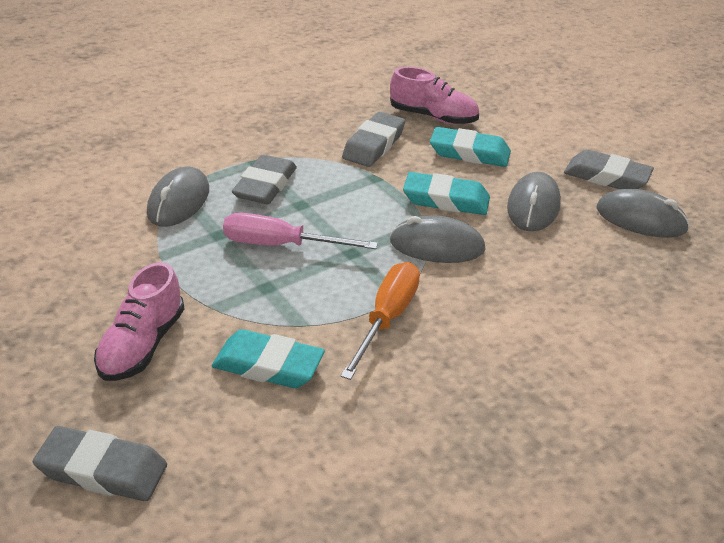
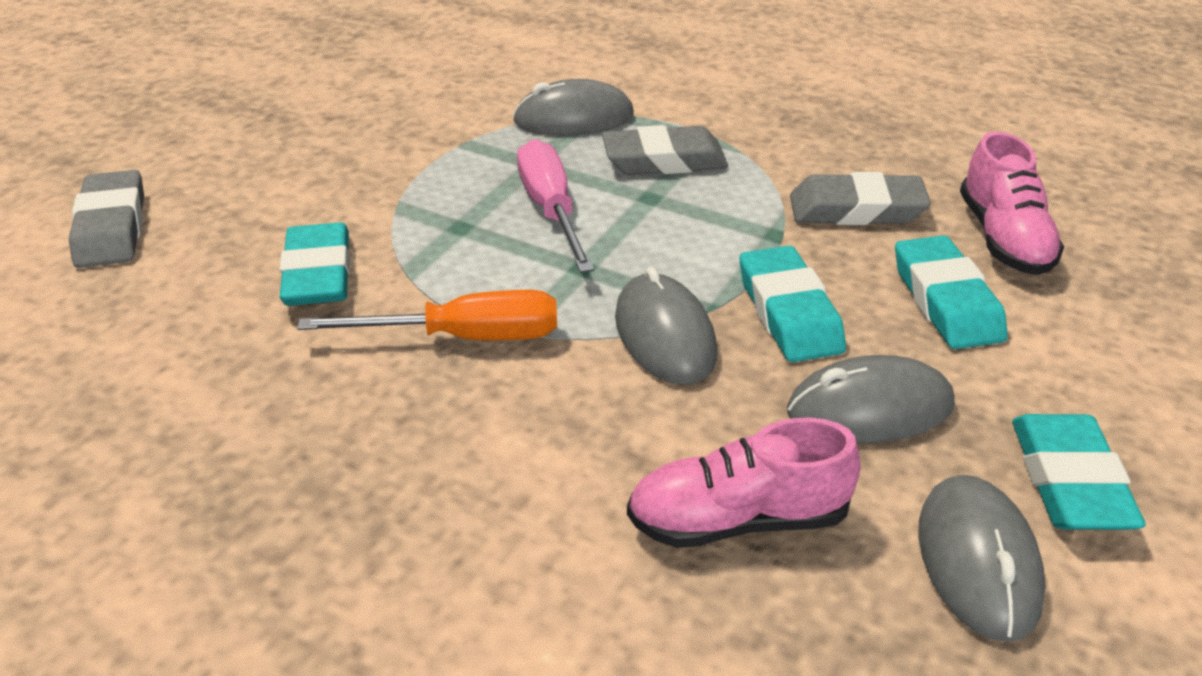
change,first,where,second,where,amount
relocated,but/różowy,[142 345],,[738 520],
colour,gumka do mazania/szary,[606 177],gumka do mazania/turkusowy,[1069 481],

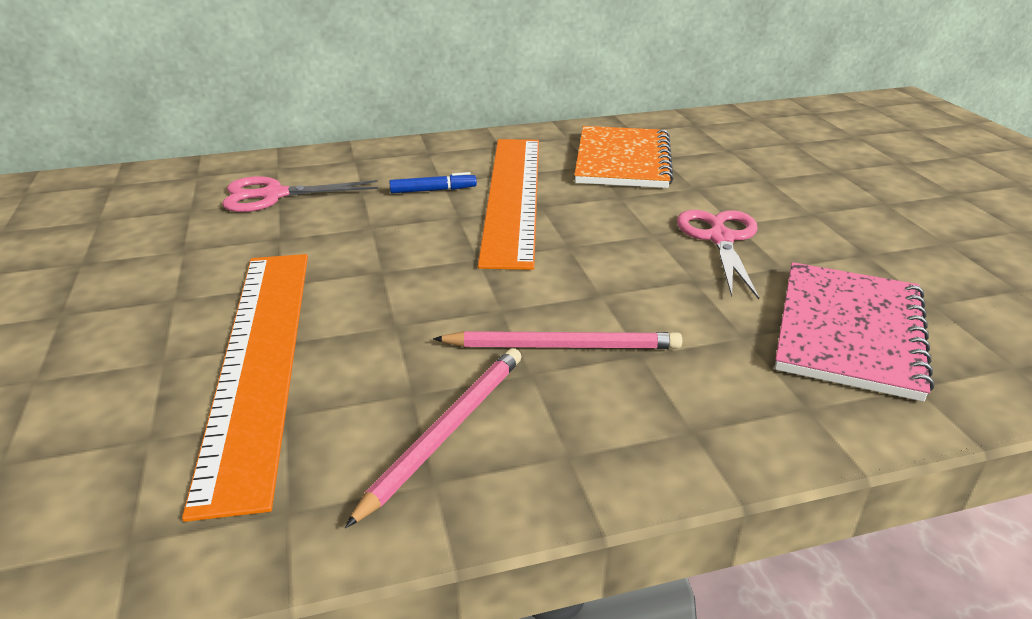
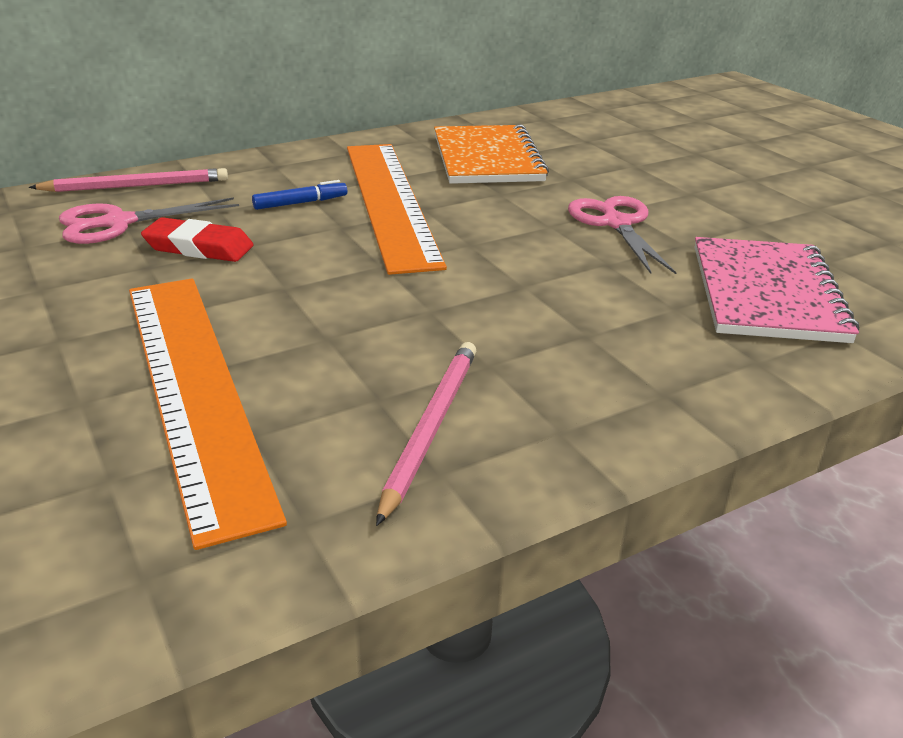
change,first,where,second,where,amount
relocated,ołówek/różowy,[561 346],,[135 186],
appeared,,,gumka do mazania/czerwony,[199 247],

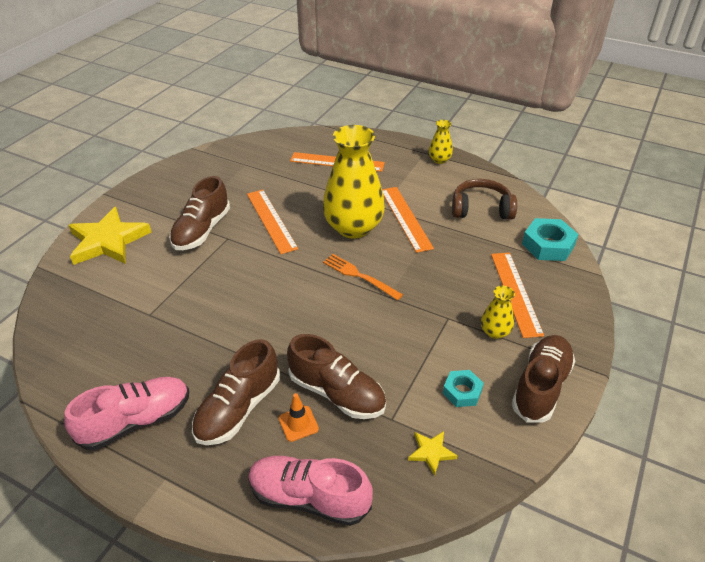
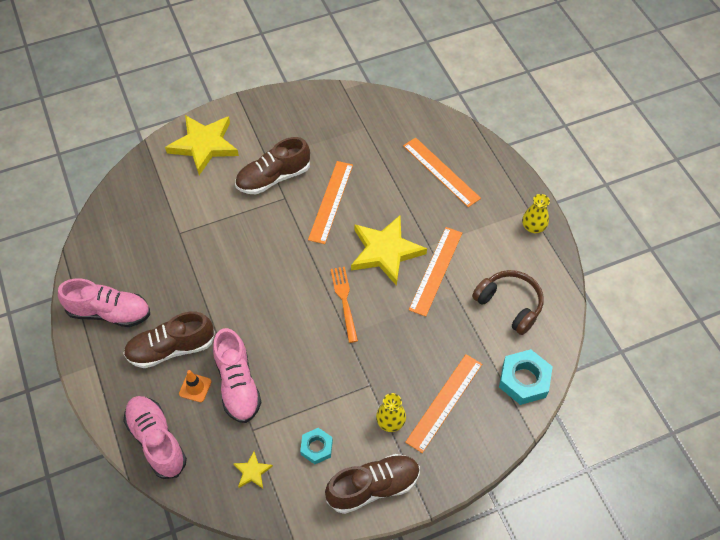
change,first,where,second,where,amount
colour,but/brązowy,[337 393],but/różowy,[237 384],
exchanged,wazon/żółty,[353 227],gwiazda/żółty,[385 251],

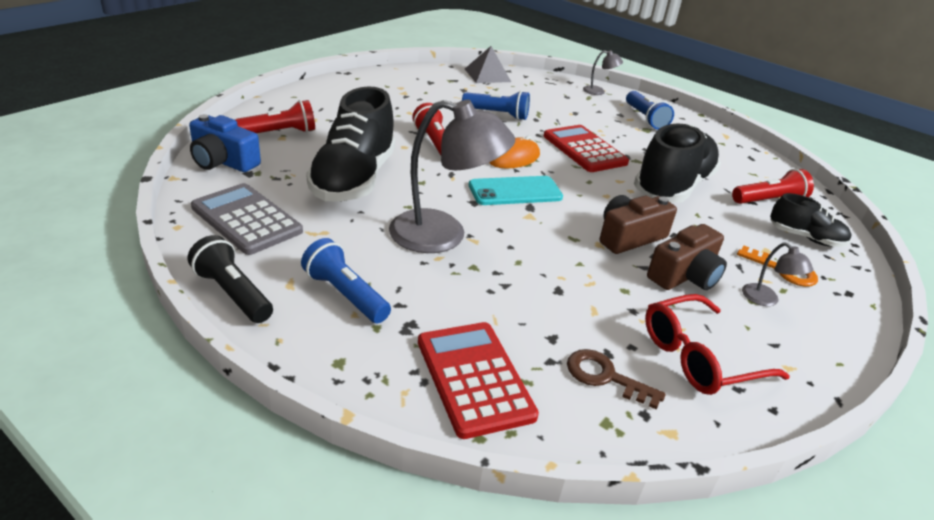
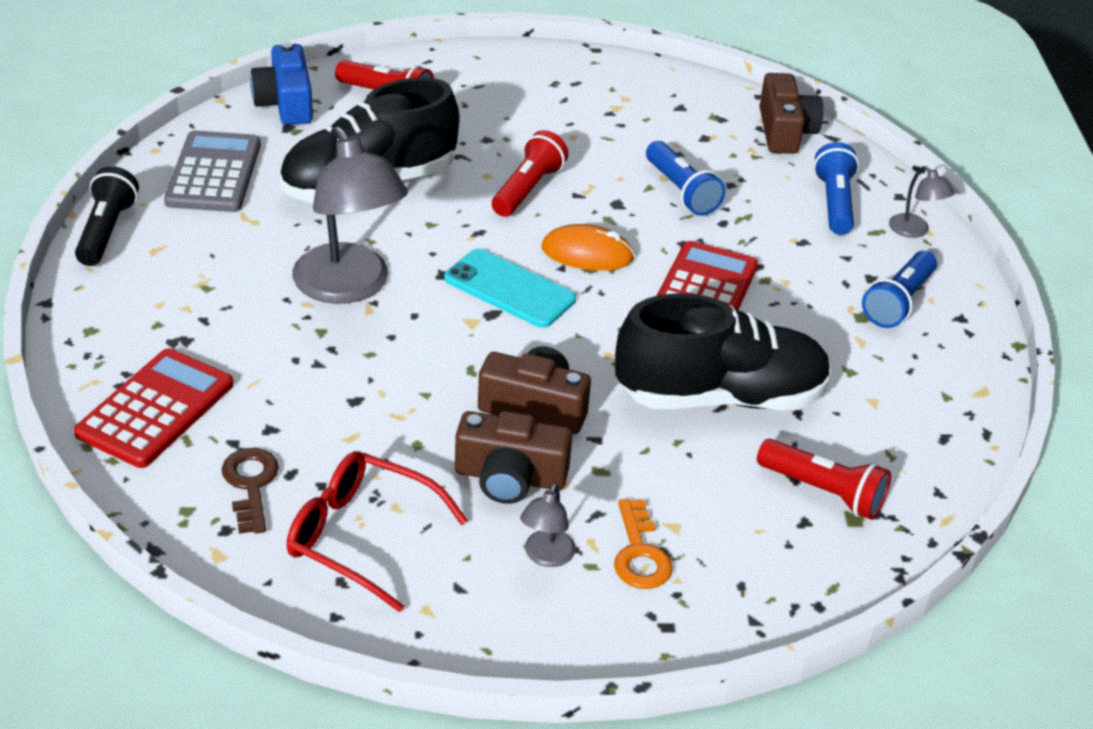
change,first,where,second,where,amount
relocated,latarka/niebieski,[345 294],,[834 203],
exchanged,piramida/szary,[487 75],aparat fotograficzny/brązowy,[785 131],
missing,but/czarny,[805 238],,,

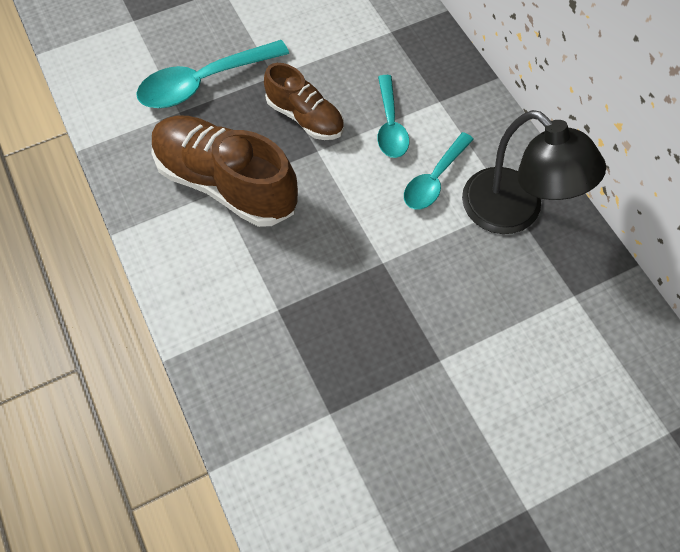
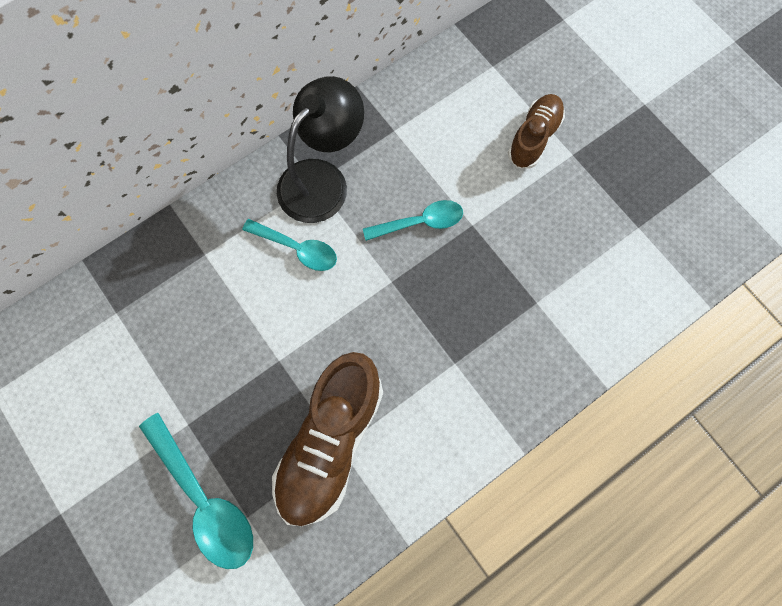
change,first,where,second,where,amount
relocated,but/brązowy,[305 117],,[534 137],
relocated,łyżka/turkusowy,[390 125],,[420 222],

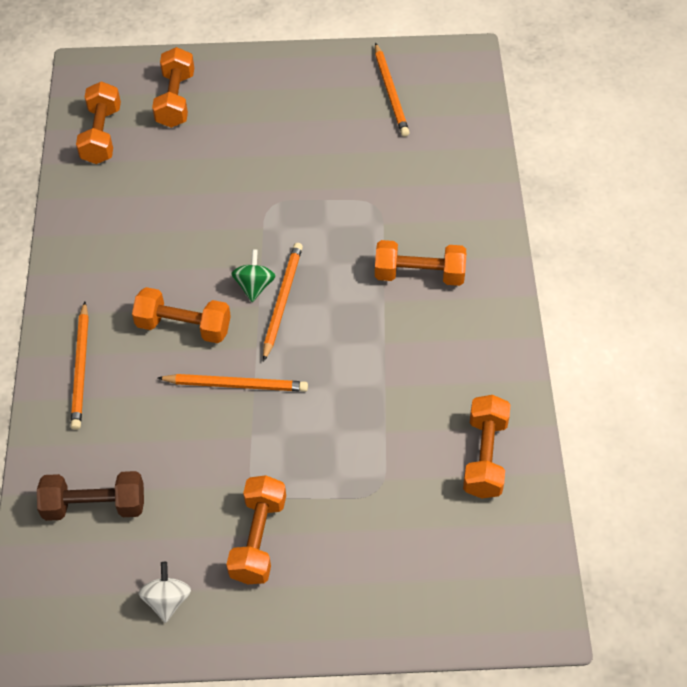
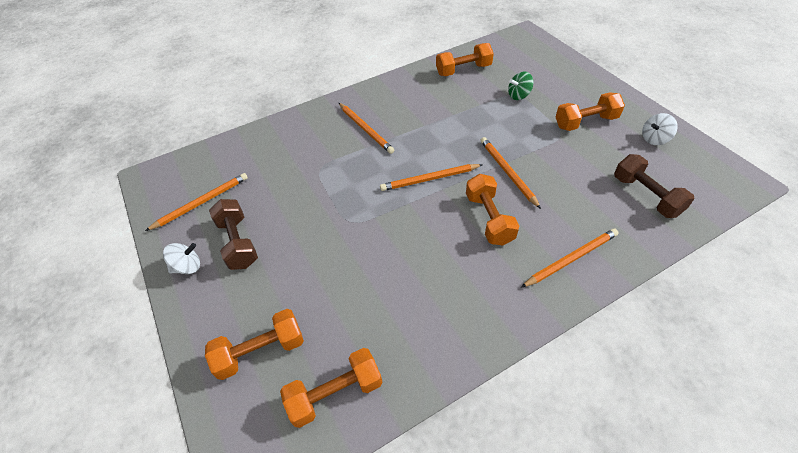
change,first,where,second,where,amount
relocated,bączek/zielony,[254 286],,[518 95],
exchanged,hantel/pomarańczowy,[419 274],ołówek/pomarańczowy,[365 129],
appeared,,,bączek/biały,[188 267],
appeared,,,hantel/brązowy,[238 242],

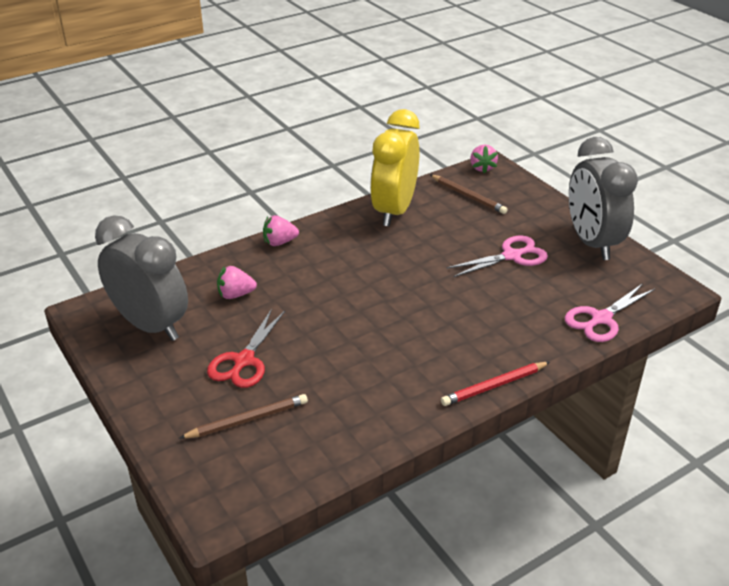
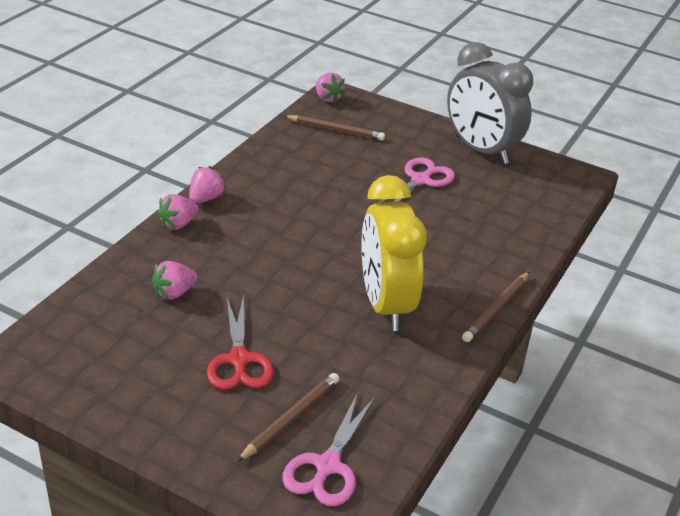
change,first,where,second,where,amount
missing,budzik/szary,[151 325],,,
relocated,budzik/żółty,[394 211],,[385 304],
colour,ołówek/czerwony,[494 386],ołówek/brązowy,[496 309],
relocated,nożyczki/różowy,[601 319],,[327 466],
appeared,,,truskawka/różowy,[205 198],

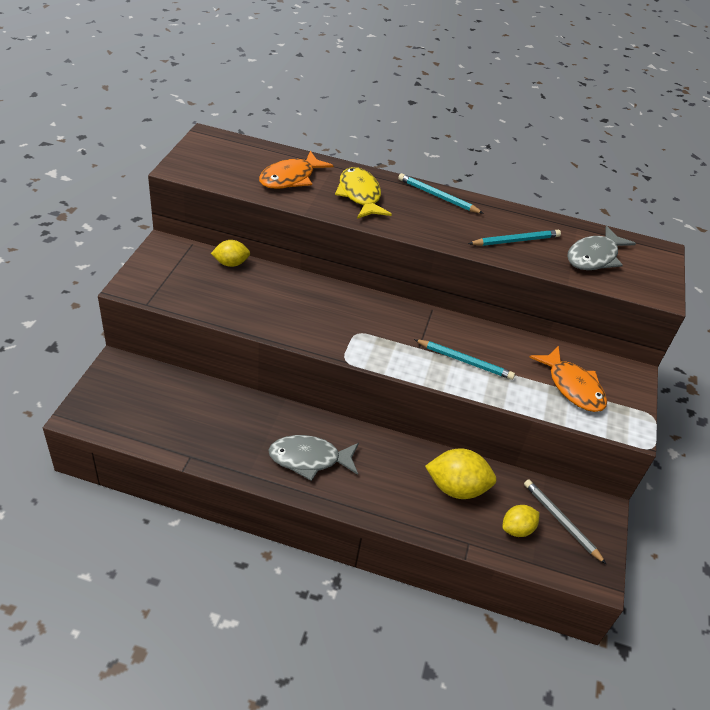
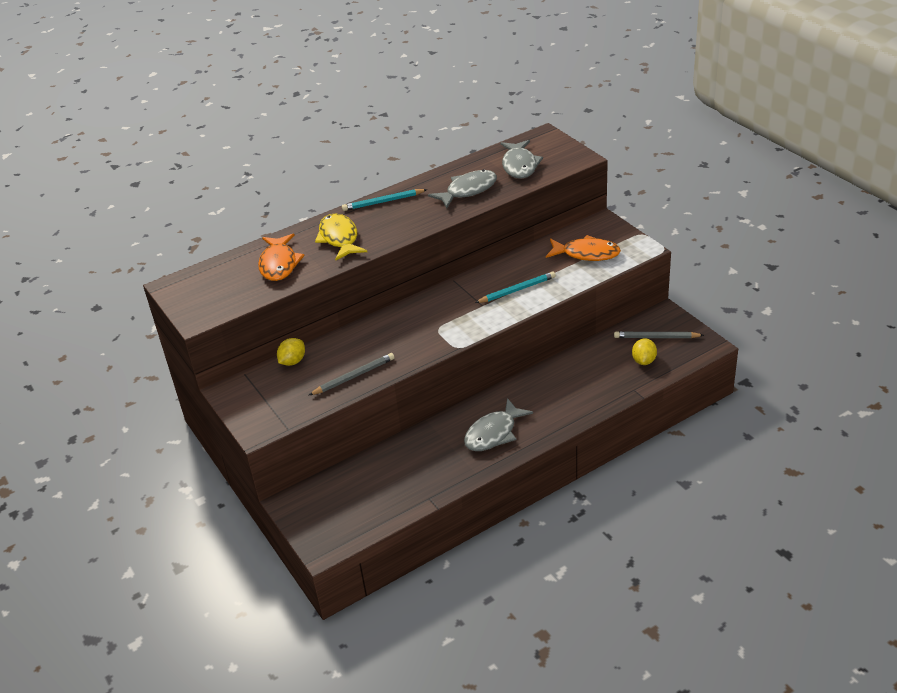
change,first,where,second,where,amount
spun,ryba/żółty,[360 195],,[339 238],45 degrees clockwise
missing,cytryna/żółty,[456 488],,,
exchanged,ołówek/turkusowy,[516 241],ryba/szary,[468 190],
appeared,,,ołówek/szary,[354 376],

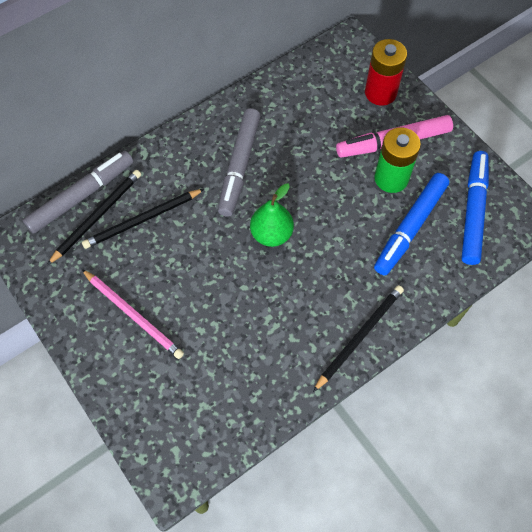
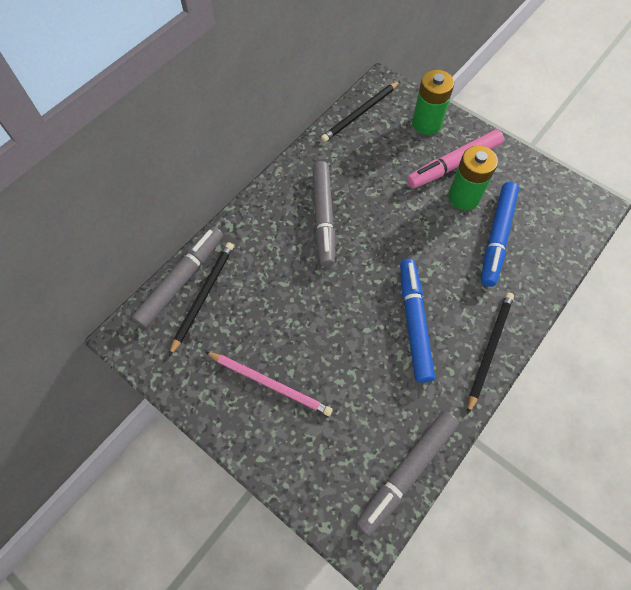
change,first,where,second,where,amount
relocated,ołówek/czarny,[142 220],,[360 113],
missing,gruszka/zielony,[271 234],,,
colour,bateria/czerwony,[380 93],bateria/zielony,[426 123],
relocated,flamaster/niebieski,[473 211],,[414 322],
appeared,,,flamaster/szary,[407 472],

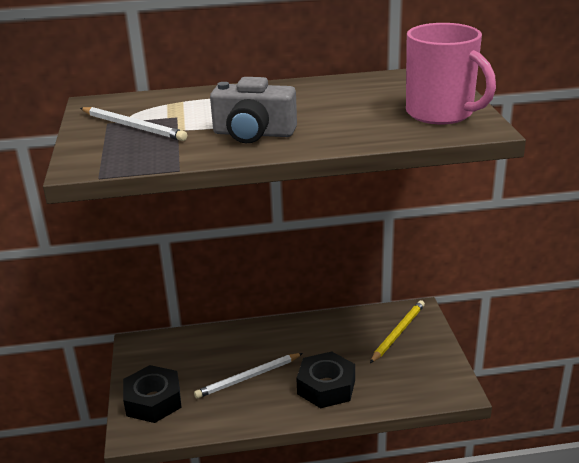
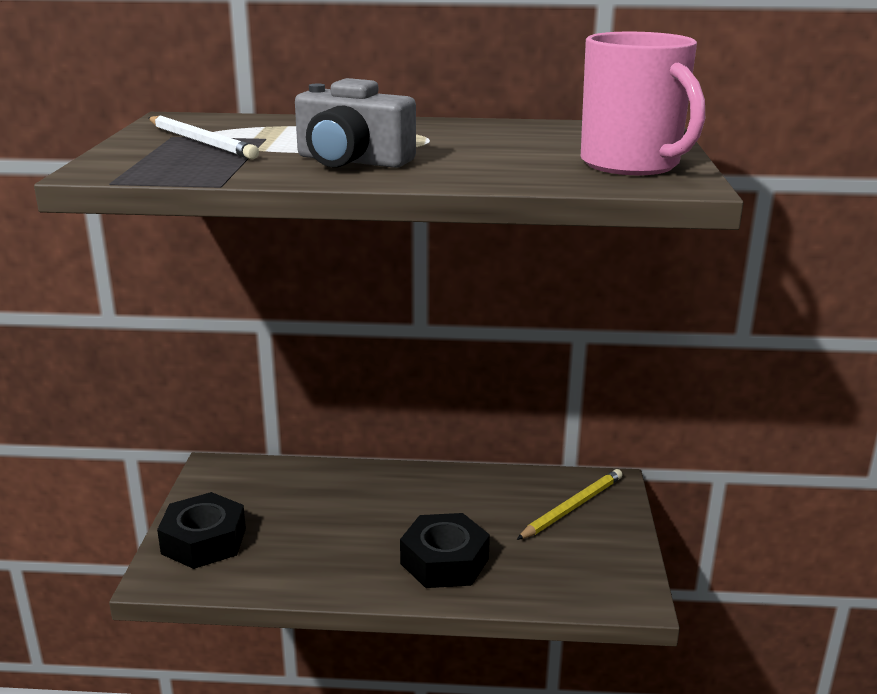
change,first,where,second,where,amount
missing,ołówek/biały,[248 378],,,

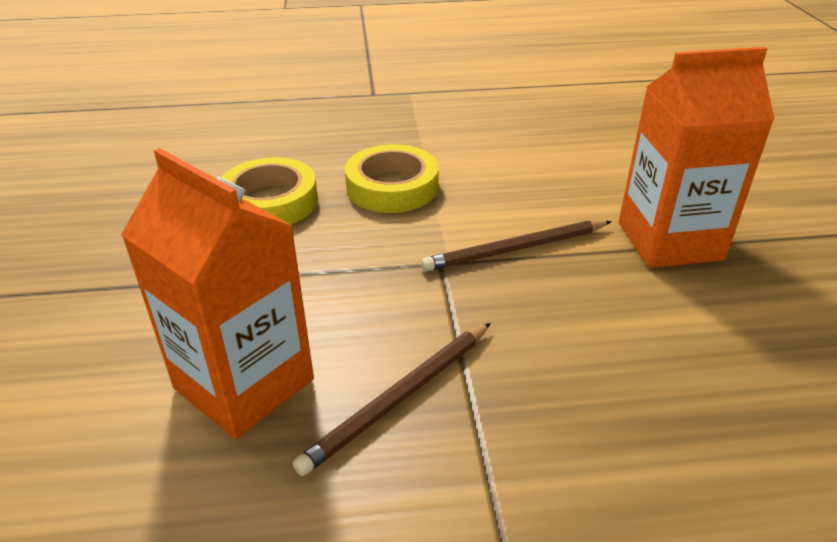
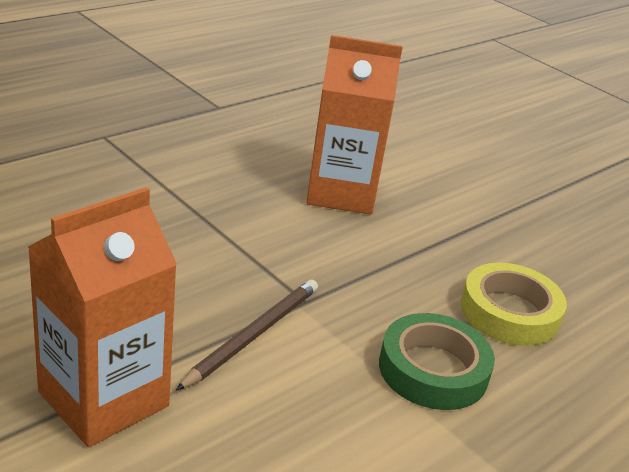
change,first,where,second,where,amount
missing,ołówek/brązowy,[400 397],,,
colour,taśma klejąca/żółty,[392 187],taśma klejąca/zielony,[433 370],

